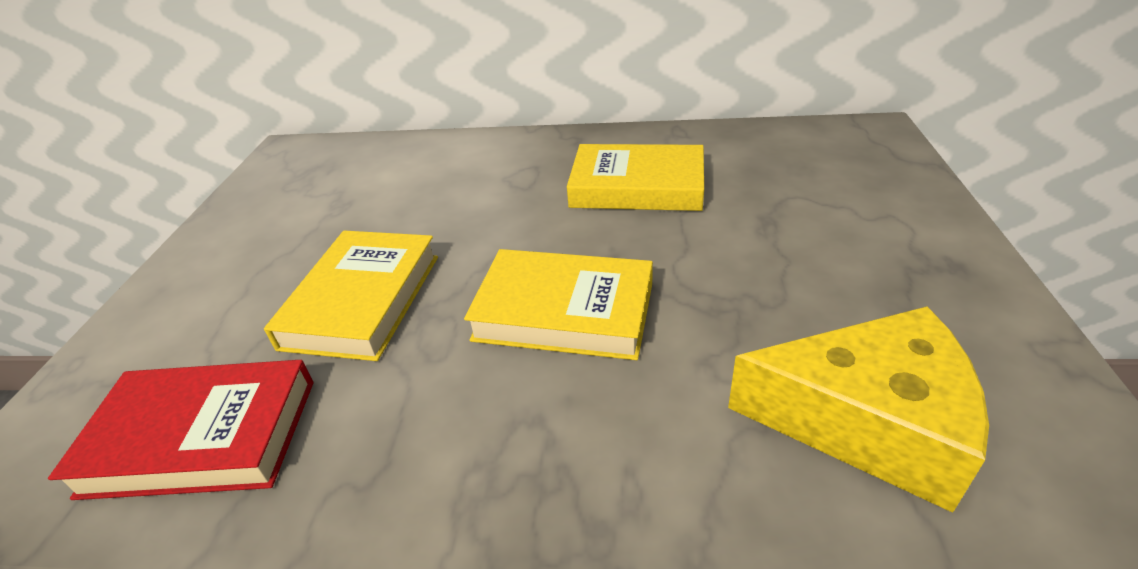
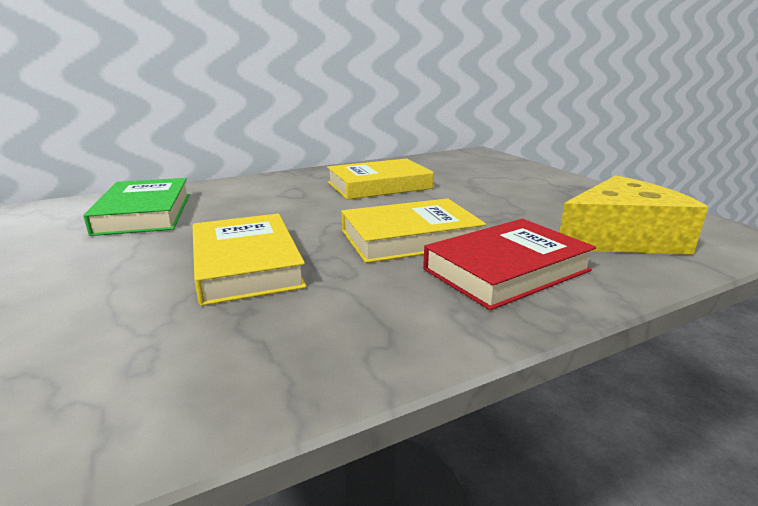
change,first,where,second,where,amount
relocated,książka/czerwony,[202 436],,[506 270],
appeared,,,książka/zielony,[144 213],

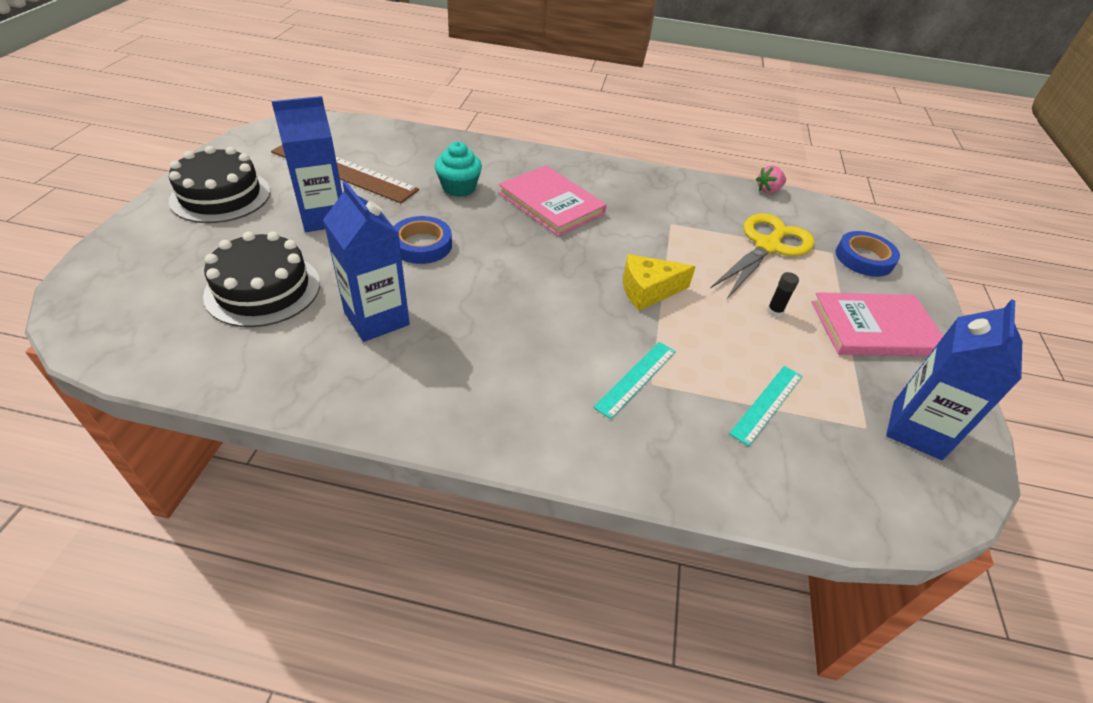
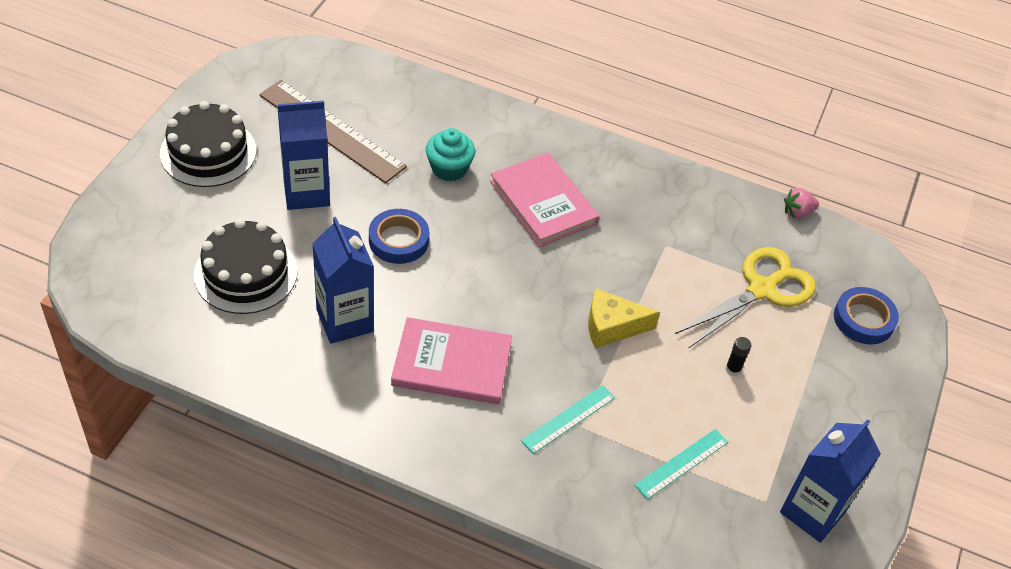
change,first,where,second,where,amount
relocated,książka/różowy,[875 328],,[452 364],

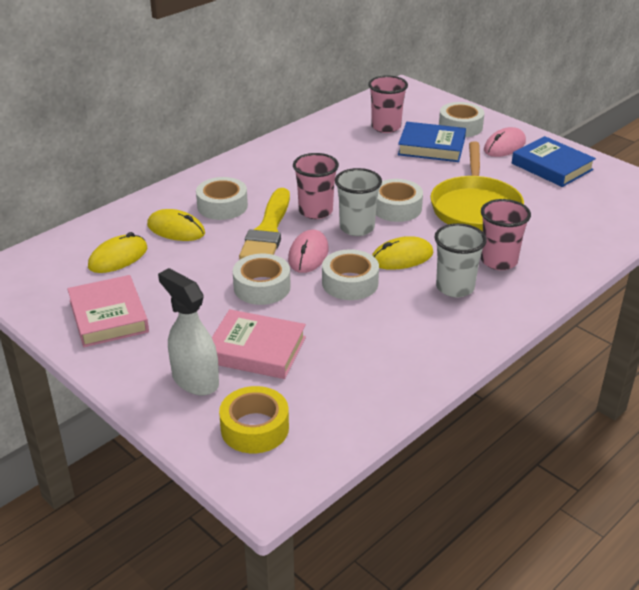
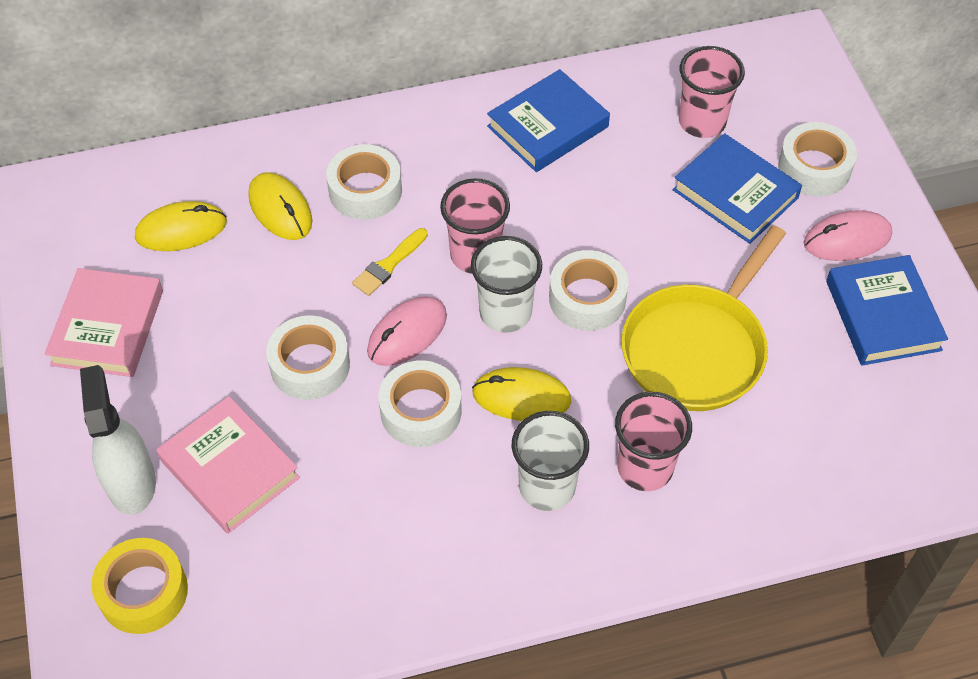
change,first,where,second,where,amount
size,pędzel/żółty,[268 231],,[389 265],x0.50
appeared,,,książka/niebieski,[547 126],

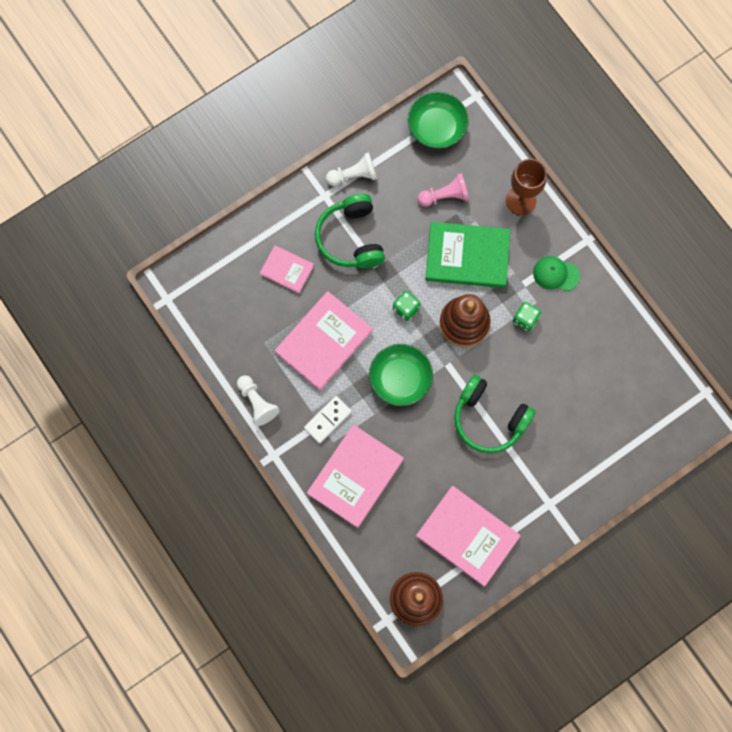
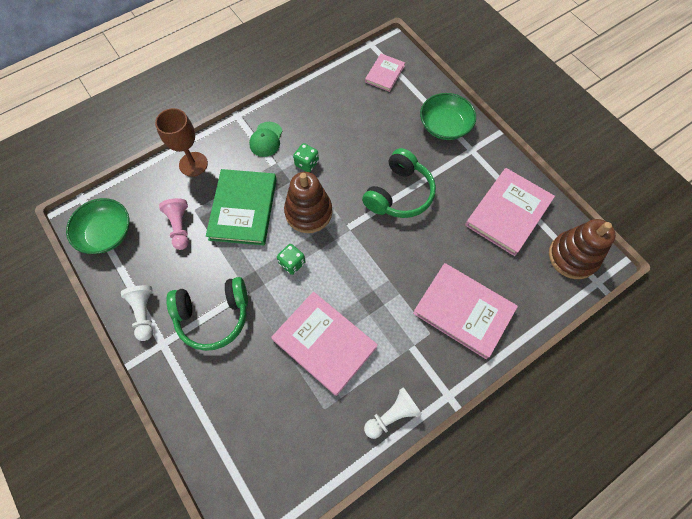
change,first,where,second,where,amount
relocated,książka/różowy,[287 270],,[384 74],
missing,kostka domina/biały,[327 420],,,
relocated,miska/zielony,[400 378],,[444 126],

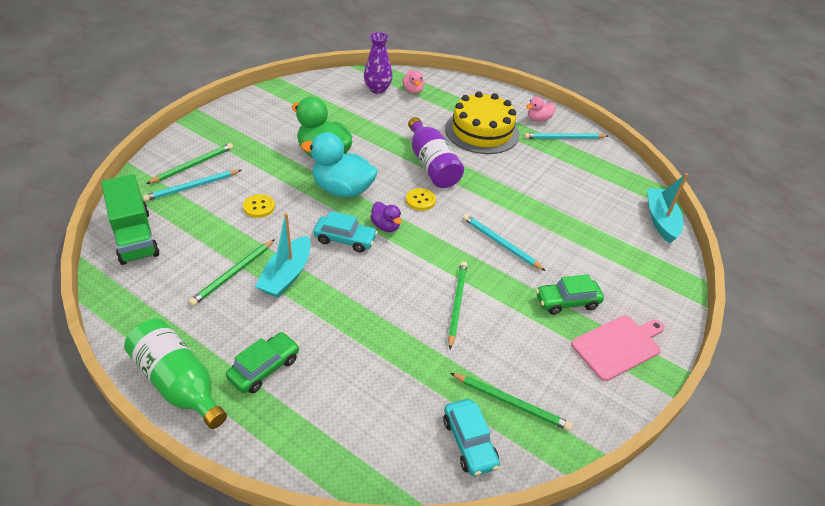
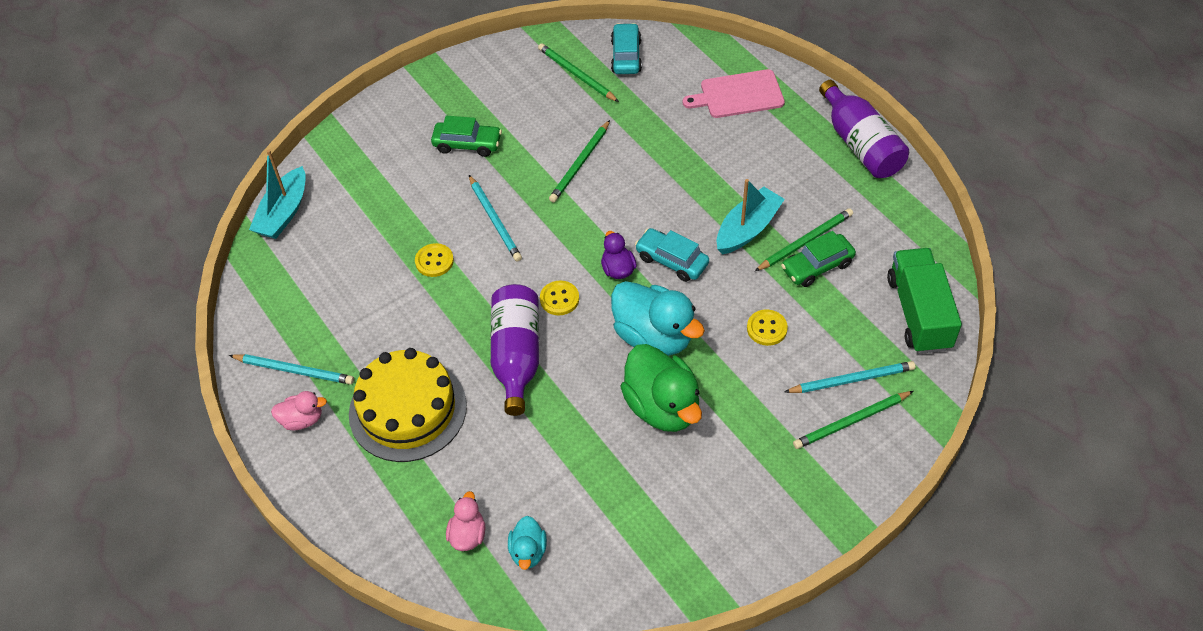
change,first,where,second,where,amount
colour,butelka/zielony,[178 383],butelka/fioletowy,[860 144],
relocated,samochód/zielony,[264 368],,[817 266],
exchanged,wazon/fioletowy,[377 89],kaczka/turkusowy,[528 551],
relocated,deska do krojenia/różowy,[618 346],,[738 95],
appeared,,,guzik/żółty,[434 261],

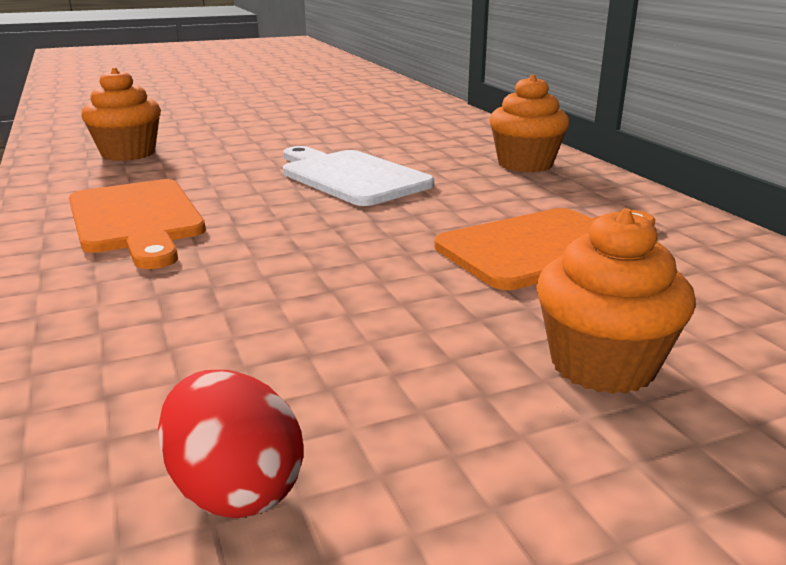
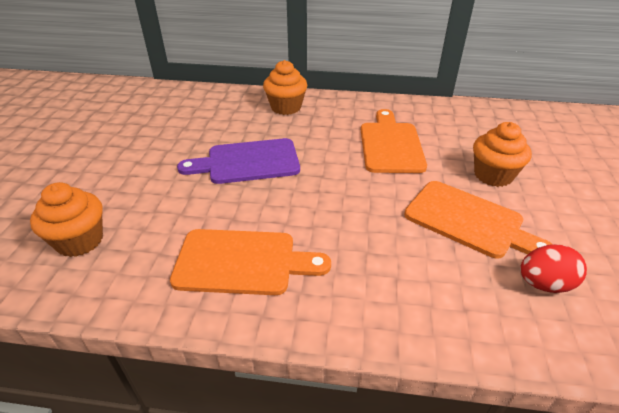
change,first,where,second,where,amount
colour,deska do krojenia/biały,[350 176],deska do krojenia/fioletowy,[247 162],
appeared,,,deska do krojenia/pomarańczowy,[469 221],

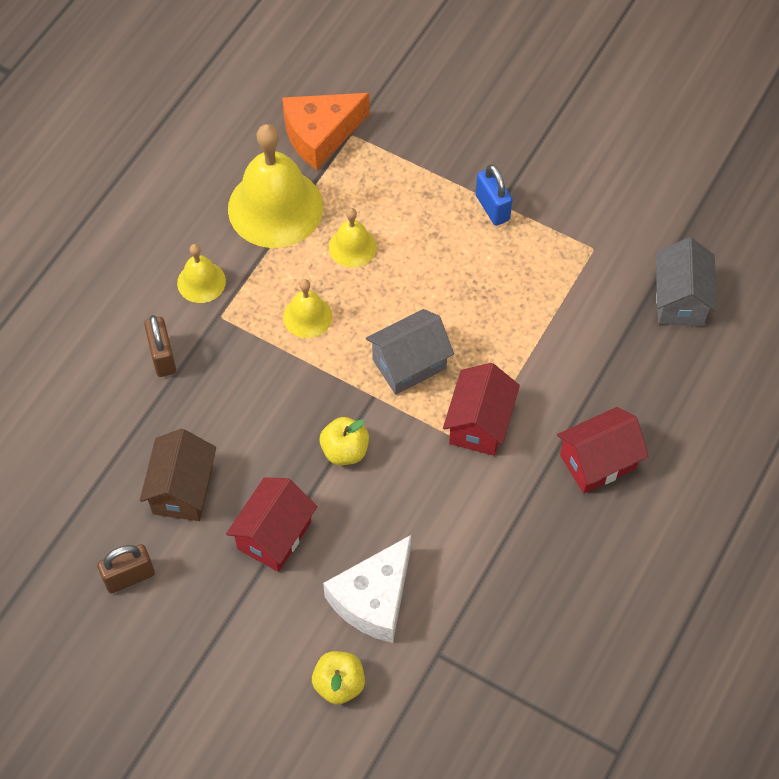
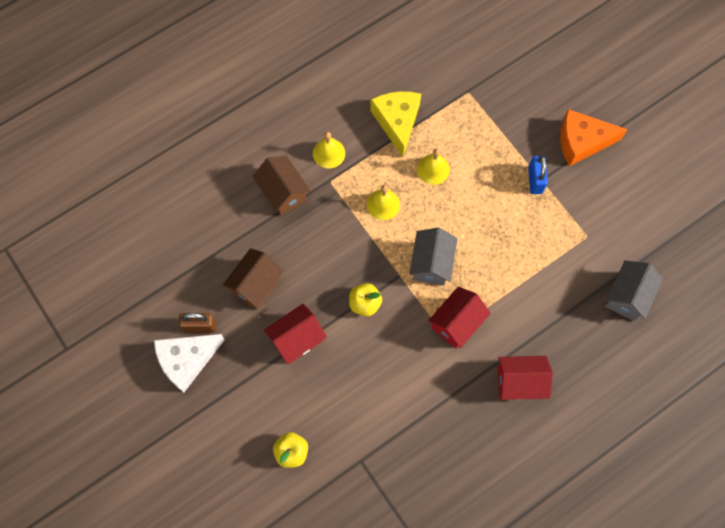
change,first,where,second,where,amount
exchanged,kłódka/brązowy,[163 357],domek/brązowy,[283 193],
exchanged,dzwonek/żółty,[275 207],ser/żółty,[397 122],
relocated,ser/pomarańczowy,[320 135],,[582 142],
relocated,ser/biały,[374 599],,[187 360],
spun,domek/szary,[409 364],,[431 264],75 degrees counterclockwise

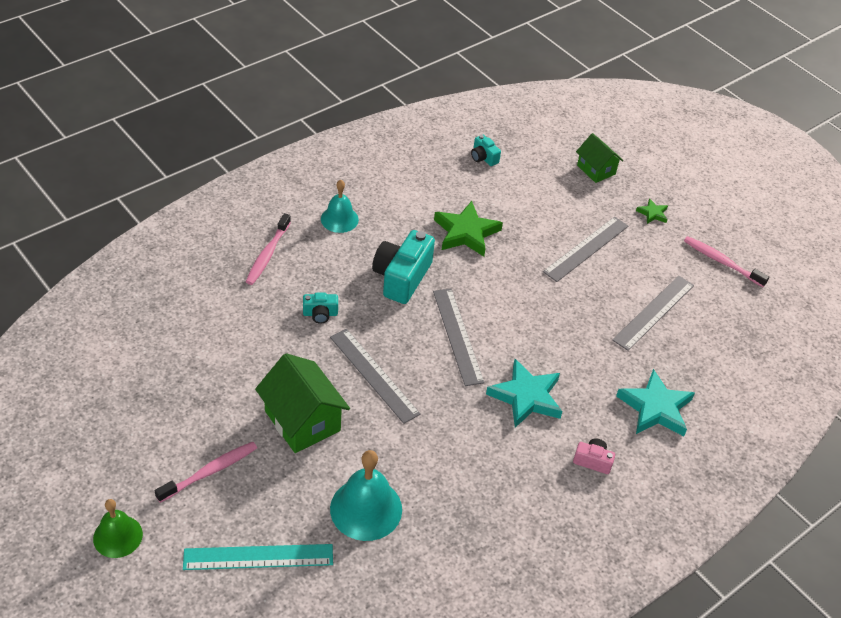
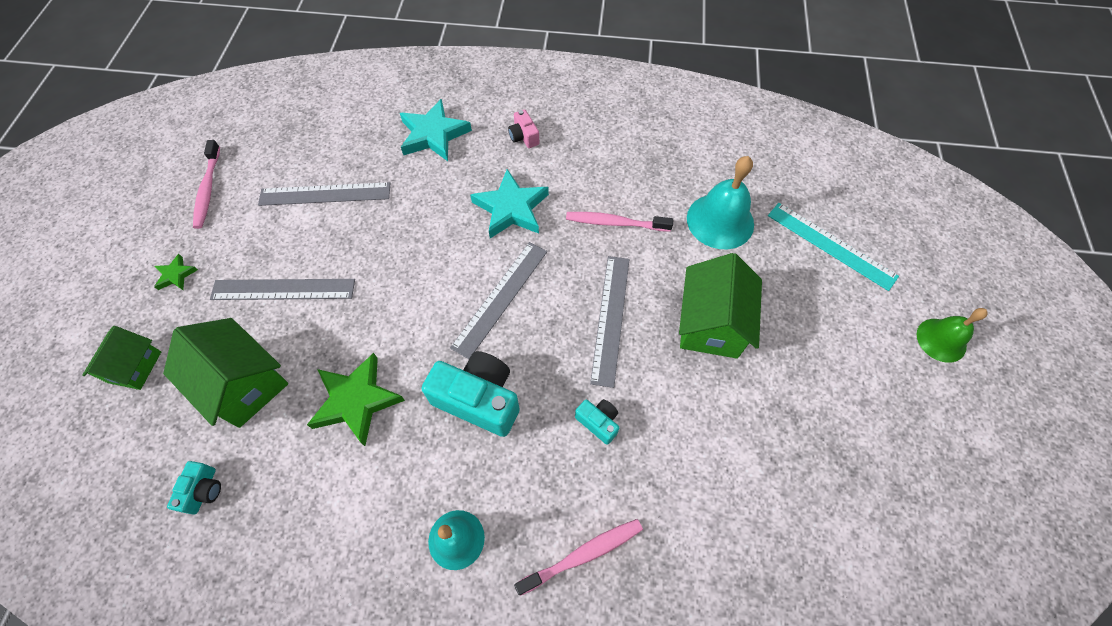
change,first,where,second,where,amount
relocated,szczoteczka do zębów/różowy,[210 471],,[615 223],
spun,aparat fotograficzny/turkusowy,[402 277],,[478 399],135 degrees counterclockwise
appeared,,,domek/zielony,[244 384],

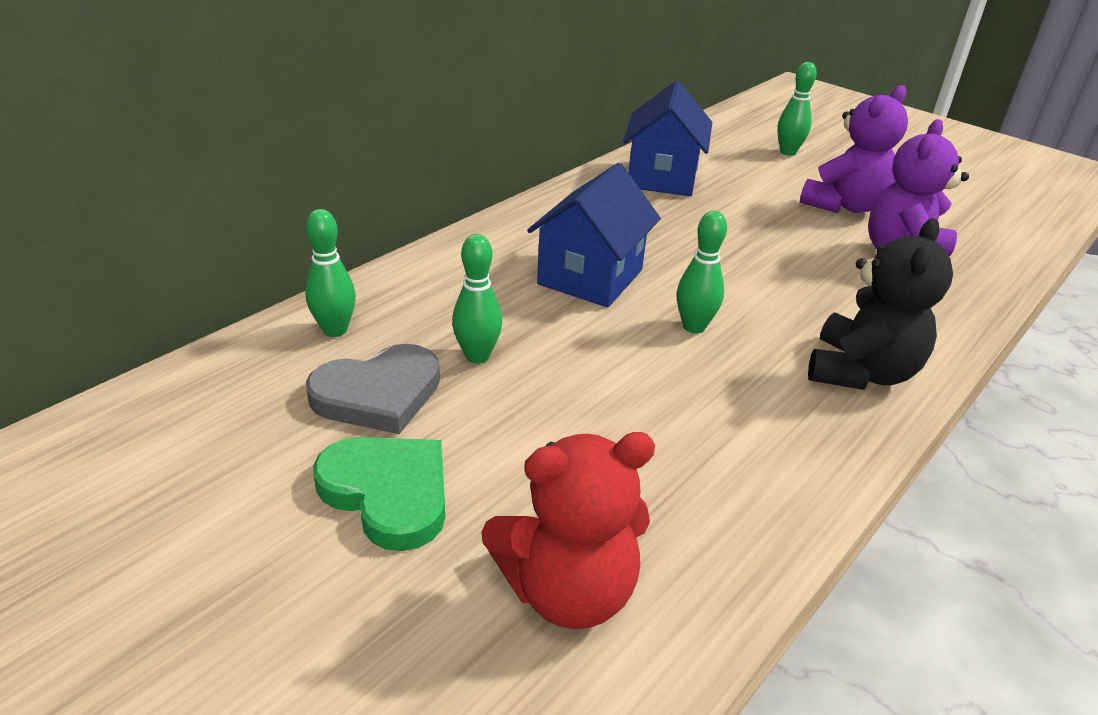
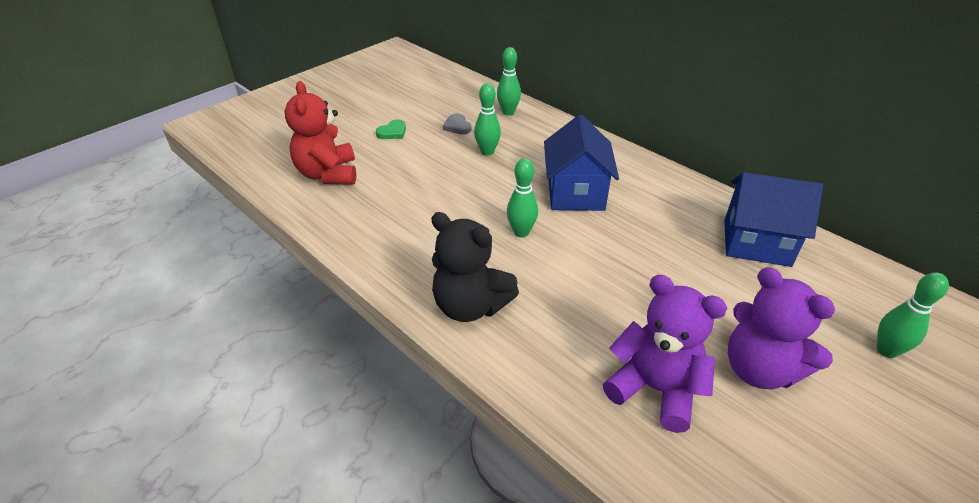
change,first,where,second,where,amount
size,serce/szary,[378 394],,[457 126],x0.52
size,serce/zielony,[388 493],,[392 132],x0.52
spun,domek/niebieski,[590 277],,[575 193],60 degrees clockwise

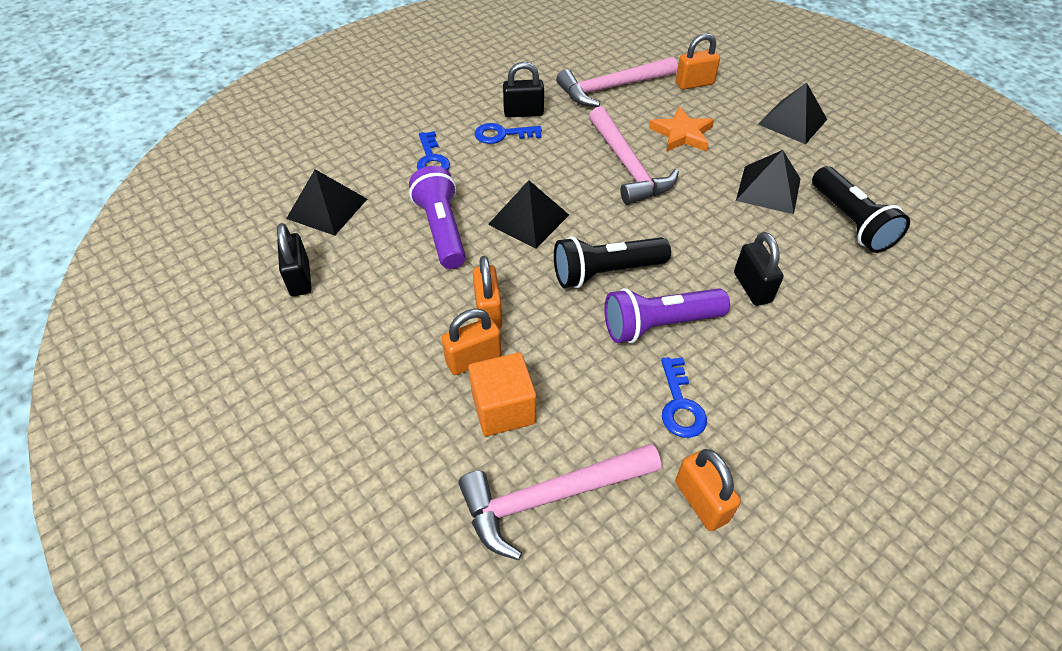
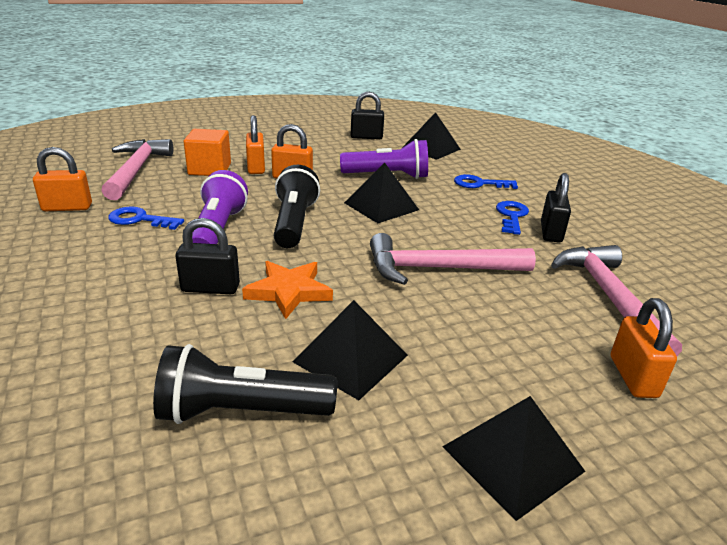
change,first,where,second,where,amount
relocated,gwiazda/pomarańczowy,[682 134],,[289 292],

